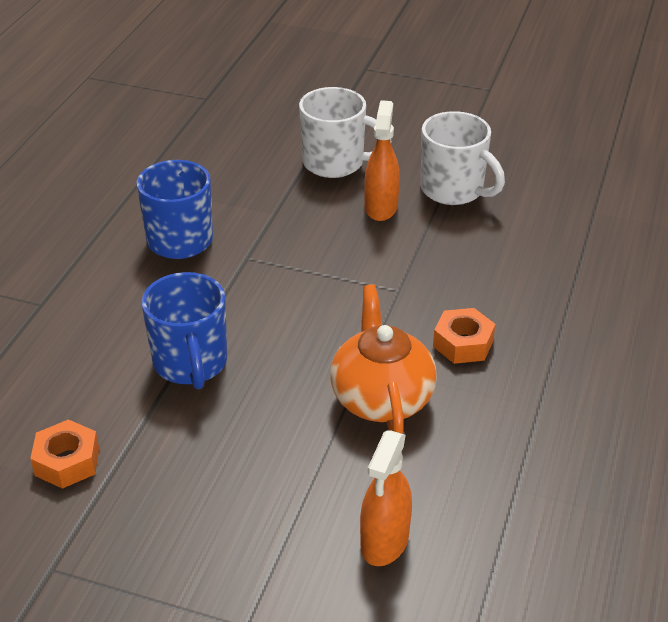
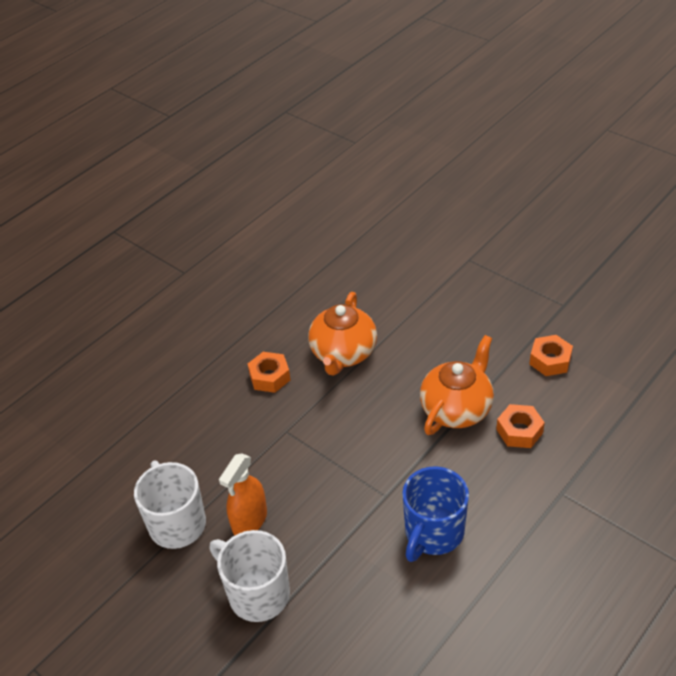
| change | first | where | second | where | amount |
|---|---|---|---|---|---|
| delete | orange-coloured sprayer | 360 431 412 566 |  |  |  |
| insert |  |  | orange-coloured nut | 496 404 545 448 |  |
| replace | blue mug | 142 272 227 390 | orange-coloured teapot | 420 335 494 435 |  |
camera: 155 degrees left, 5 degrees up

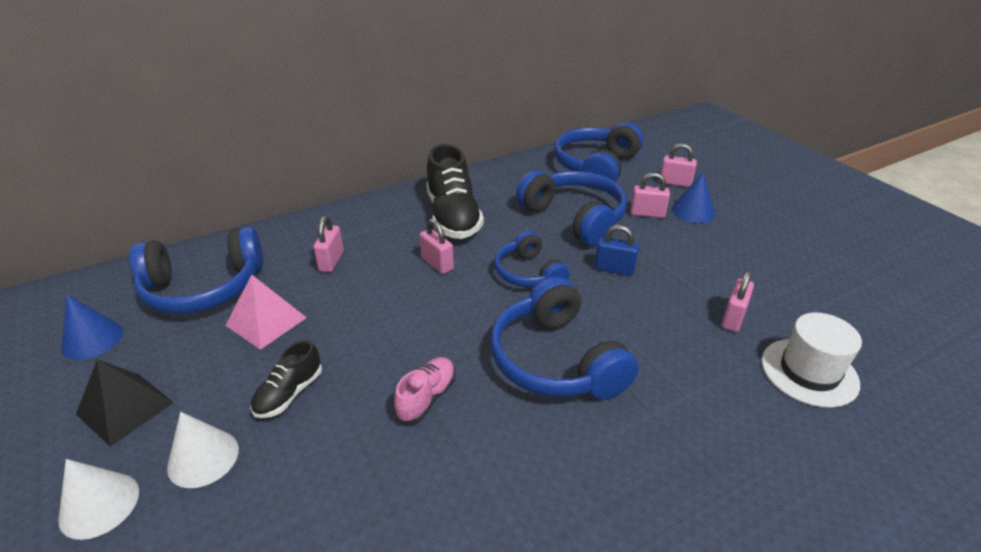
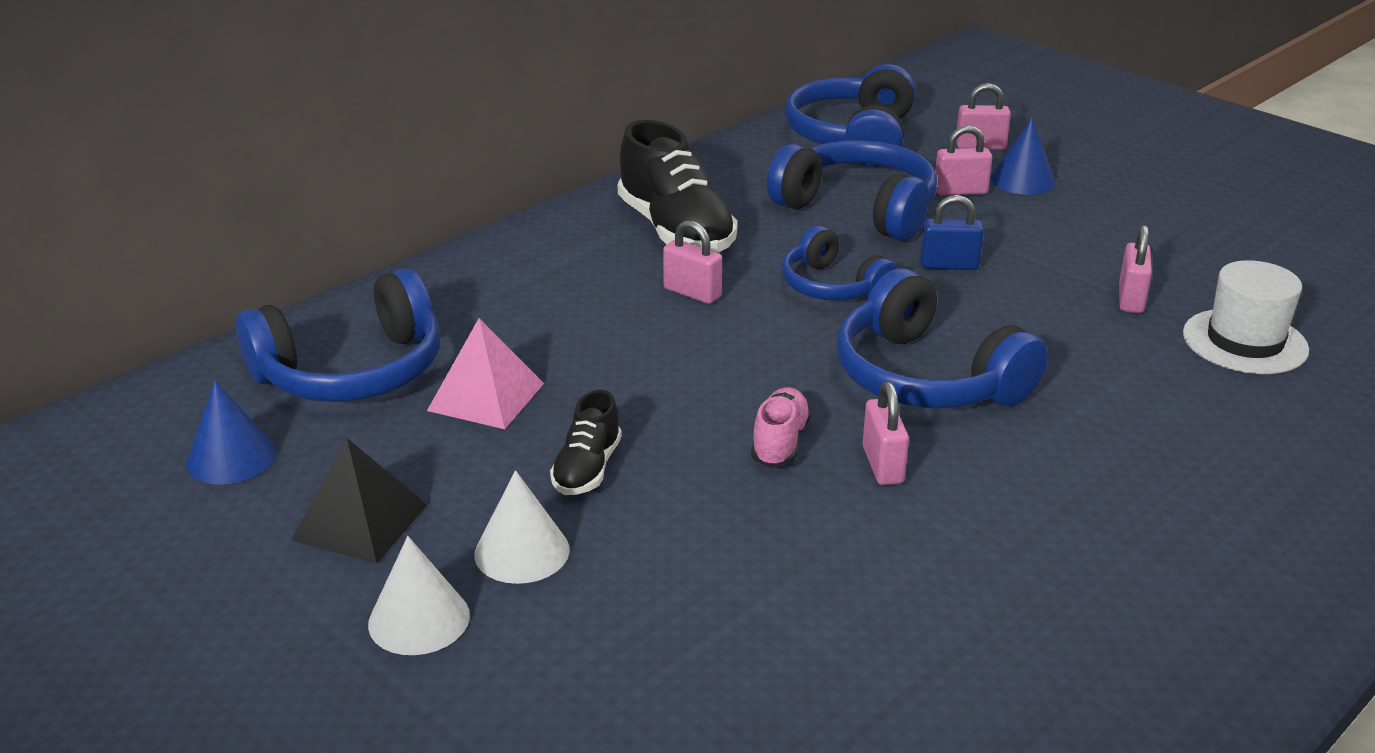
| change | first | where | second | where | amount |
|---|---|---|---|---|---|
| move | rosy lock | 313 216 344 272 |  | 863 382 909 485 |  |
camera: 15 degrees left, 5 degrees down

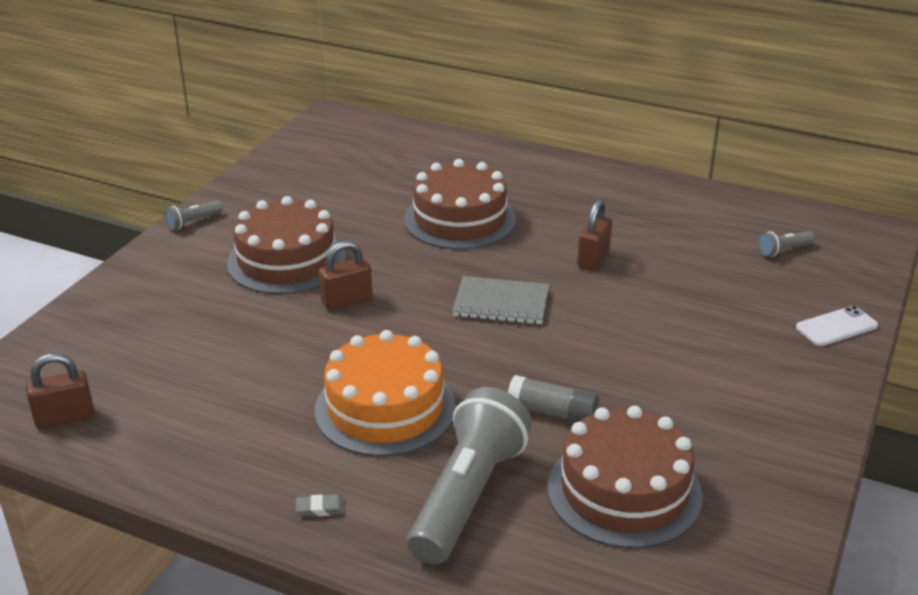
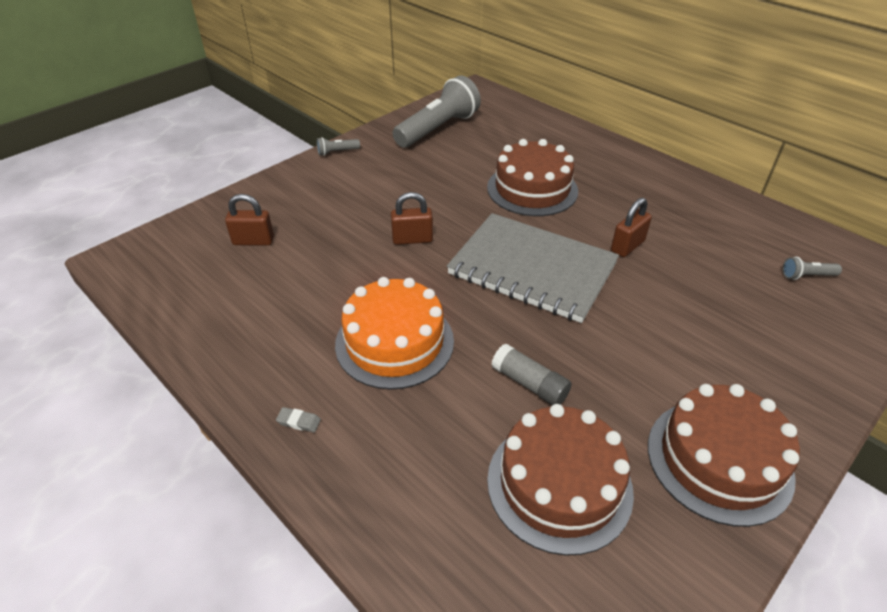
| change | first | where | second | where | amount |
|---|---|---|---|---|---|
| delete | white phone | 796 306 878 346 |  |  |  |
| move | russet lock | 26 353 94 429 |  | 225 194 274 245 |  |
| move | russet gateau | 227 196 346 294 |  | 648 384 800 527 |  |
| move | ash-grey pocket torch | 407 387 532 565 |  | 393 76 481 148 |  |
| resize | ash-grey notebook | 452 276 549 324 |  | 447 213 619 323 | x1.89 |
camera: 20 degrees right, 10 degrees up

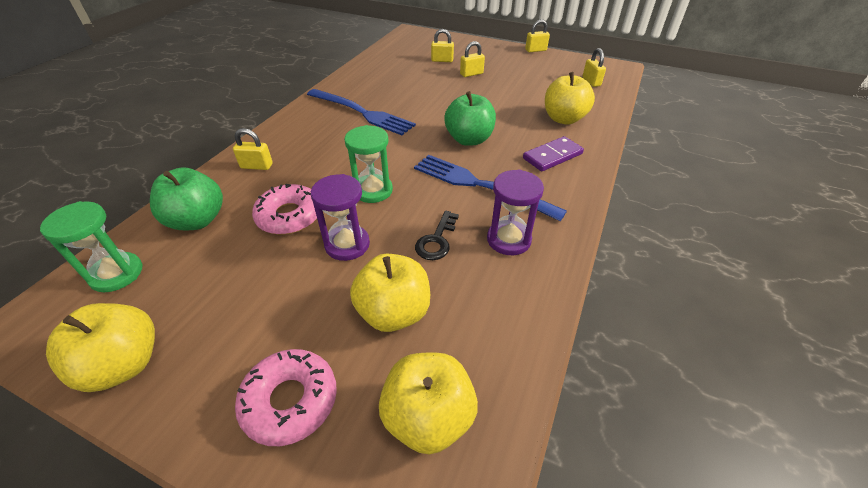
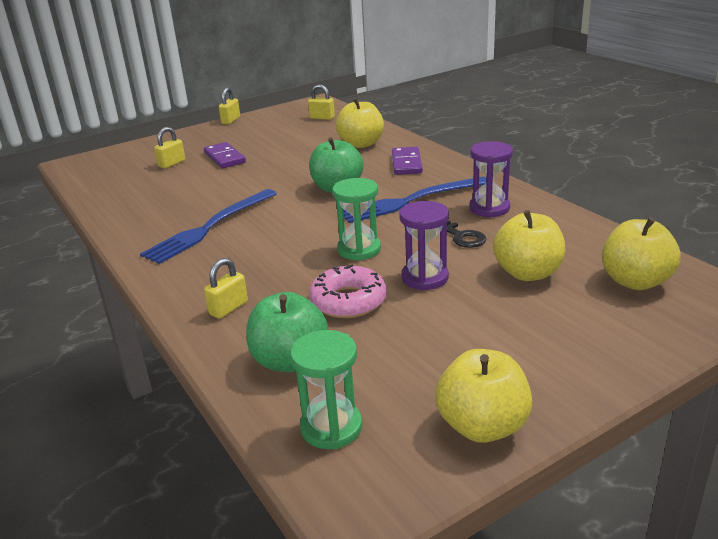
| change | first | where | second | where | amount |
|---|---|---|---|---|---|
| delete | rosy doughnut | 235 349 337 446 |  |  |  |
| replace | bright yellow lock | 460 41 485 77 | violet domino | 204 142 246 168 |  |
| rotate | blue table fork | 307 89 416 135 |  | 140 189 277 264 | 150 degrees clockwise |
camera: 55 degrees left, 15 degrees down

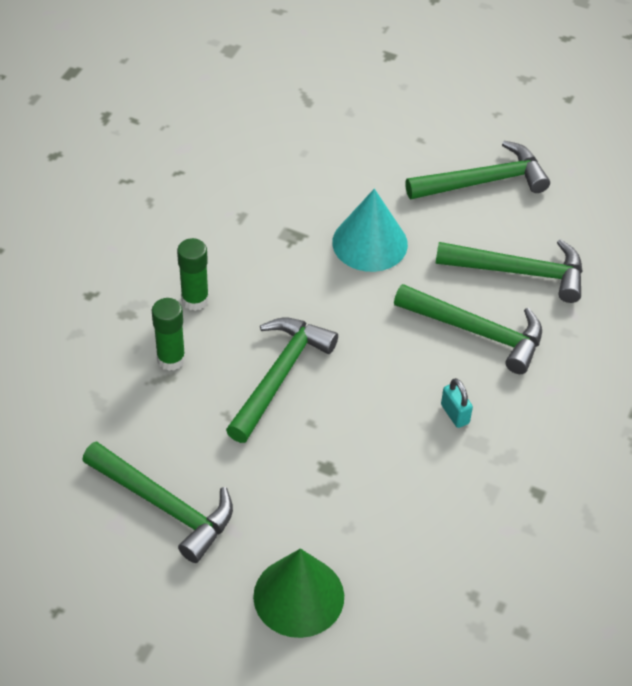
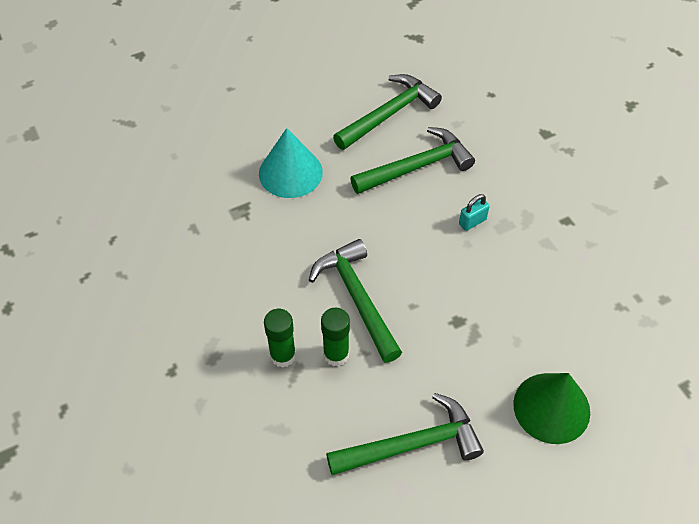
| change | first | where | second | where | amount |
|---|---|---|---|---|---|
| delete | emerald carpenter's hammer | 405 141 550 199 |  |  |  |
| move | emerald glue stick | 177 238 209 311 |  | 321 308 350 366 |  |
| rotate | teal lock | 441 378 473 428 |  | 459 194 490 231 | 45 degrees counterclockwise |
camera: 50 degrees left, 5 degrees up

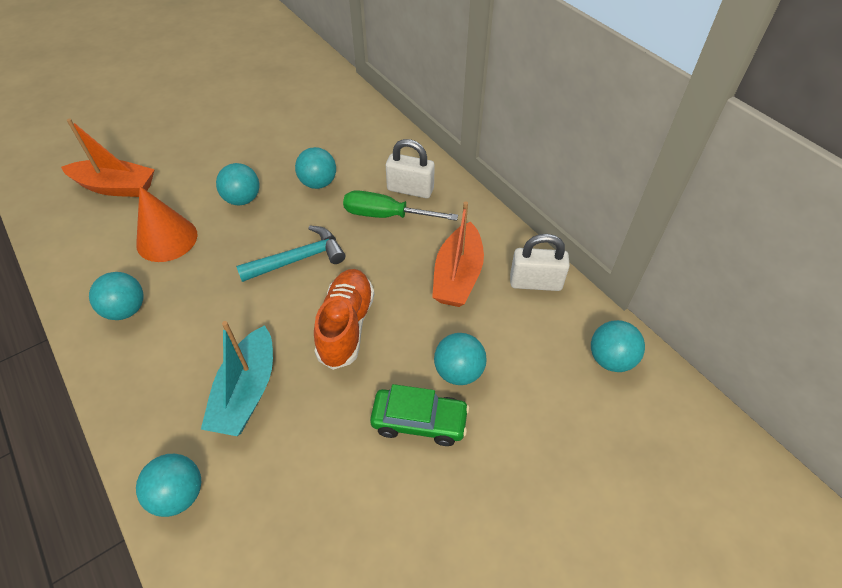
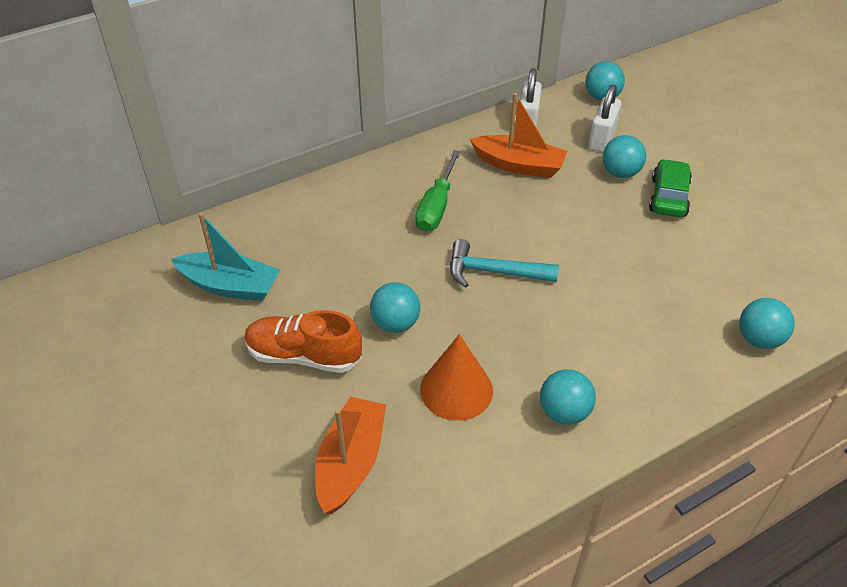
| change | first | where | second | where | amount |
|---|---|---|---|---|---|
| delete | teal sphere | 295 147 336 189 |  |  |  |
| move | teal sailboat | 201 321 273 436 |  | 171 213 280 301 |  |
| move | orange-coloured lace-up shoe | 314 269 375 370 |  | 245 310 362 373 |  |
| move | white lock | 386 139 435 198 |  | 588 84 622 152 |  |
| rotate | teal carpenter's hammer | 236 226 345 282 |  | 450 239 559 288 | 60 degrees counterclockwise |
camera: 85 degrees left, 5 degrees down

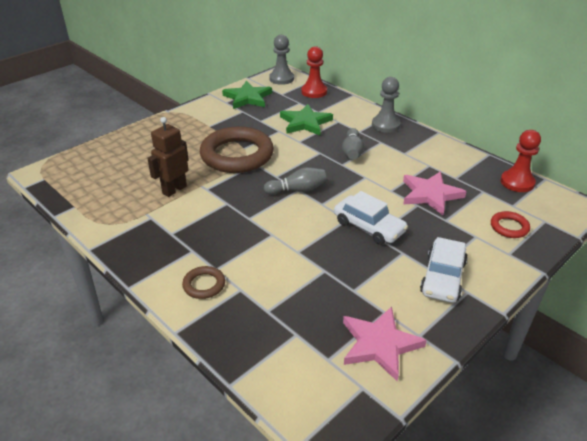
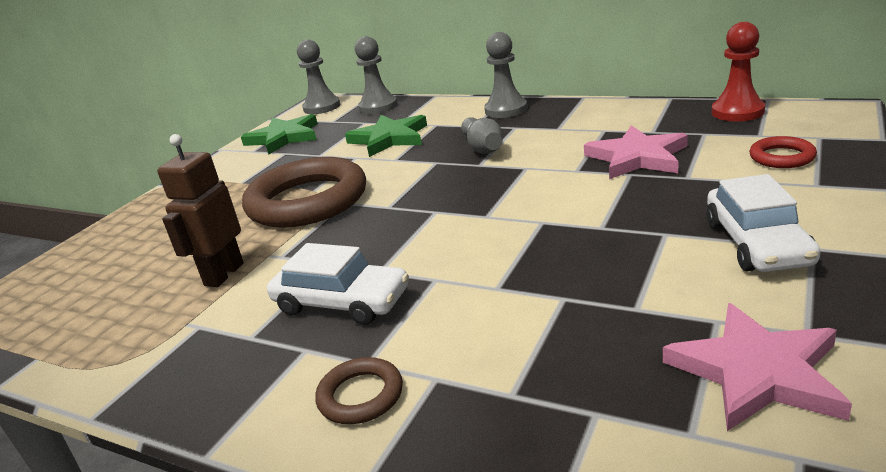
| change | first | where | second | where | amount |
|---|---|---|---|---|---|
| delete | ash-grey skittle | 264 167 327 195 |  |  |  |
| move | white car | 334 191 408 245 |  | 267 243 409 325 |  |
| recolor | red chess pawn | 301 46 327 98 | ash-grey chess pawn | 355 36 397 114 |  |
camera: 15 degrees left, 10 degrees down

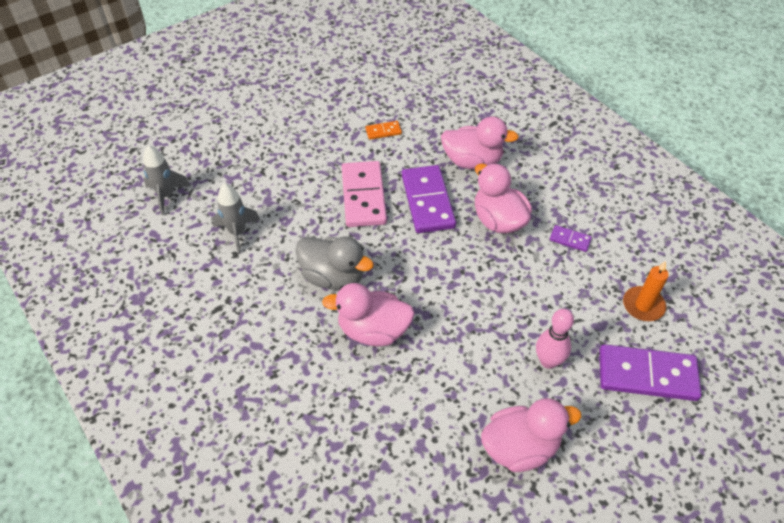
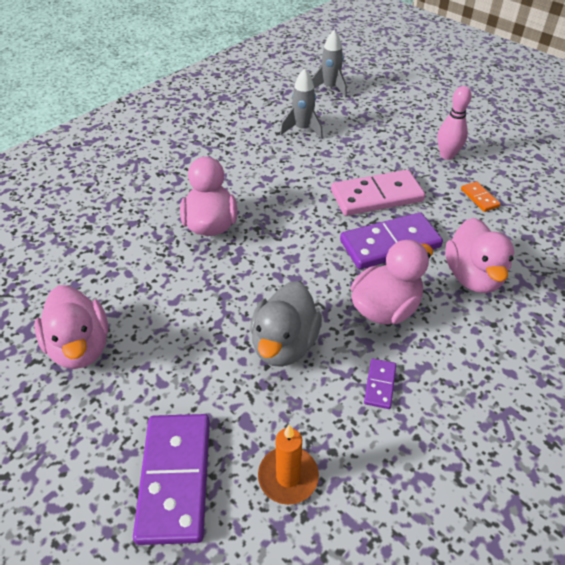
| change | first | where | second | where | amount |
|---|---|---|---|---|---|
| move | ash-grey rubber duck | 295 237 374 290 |  | 250 281 322 367 |  |
| move | rosy skittle | 536 309 574 369 |  | 437 86 472 160 |  |
camera: 80 degrees right, 5 degrees down

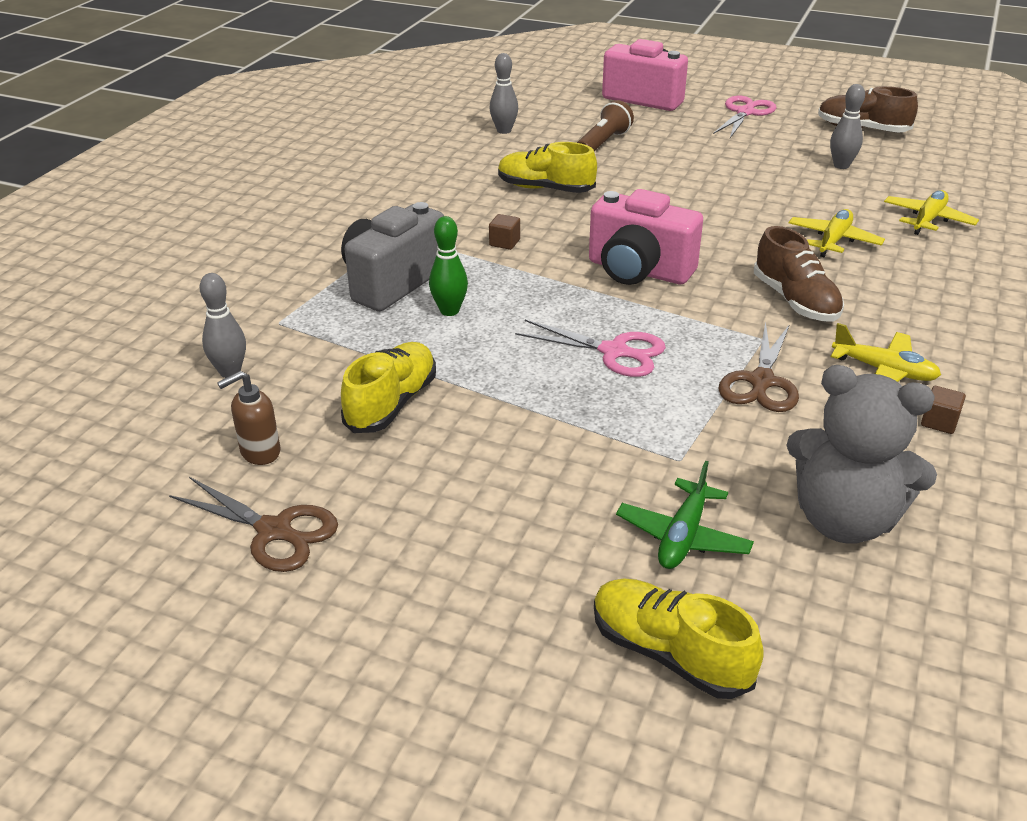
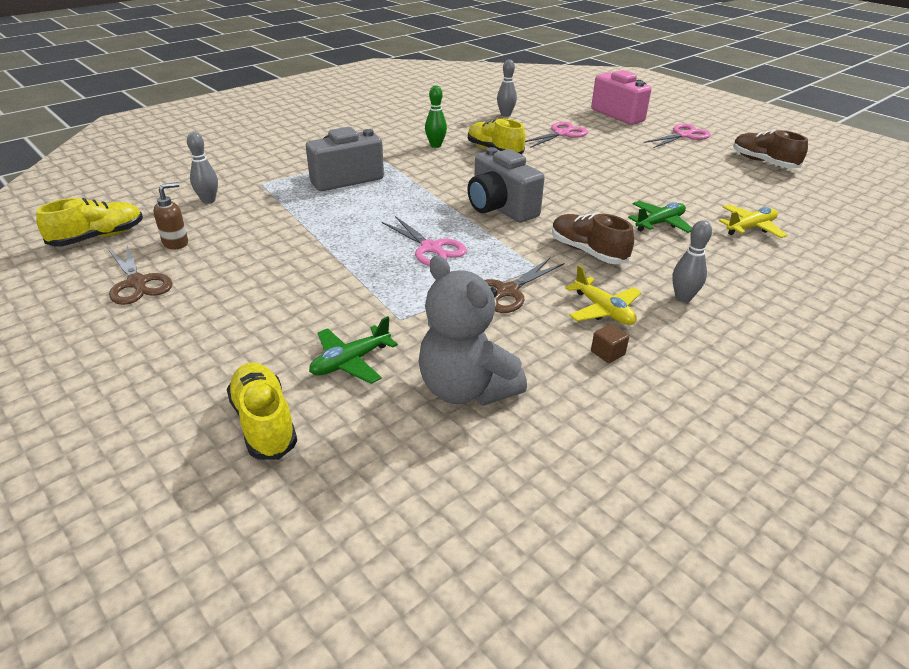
| change | first | where | second | where | amount |
|---|---|---|---|---|---|
| delete | russet block | 489 214 520 250 |  |  |  |
| move | bright yellow lace-up shoe | 341 342 436 433 |  | 36 198 143 247 |  |
| move | emerald skittle | 429 216 468 316 |  | 425 85 447 148 |  |
| move | ash-grey skittle | 830 84 865 169 |  | 672 220 712 303 |  |
| replace | russet pocket torch | 577 100 634 152 | rosy shears | 525 122 588 148 |  |
| recolor | rosy camera | 589 189 703 285 | ash-grey camera | 467 147 545 222 |  |
| recolor | bright yellow aeroplane | 789 209 885 257 | emerald aeroplane | 628 201 692 233 |  |
| rotate | russet soap pump | 217 371 281 465 |  | 153 182 188 249 | 150 degrees clockwise |
| rotate | russet lace-up shoe | 754 226 844 322 |  | 552 213 634 264 | 135 degrees clockwise |
camera: 25 degrees right, 0 degrees up

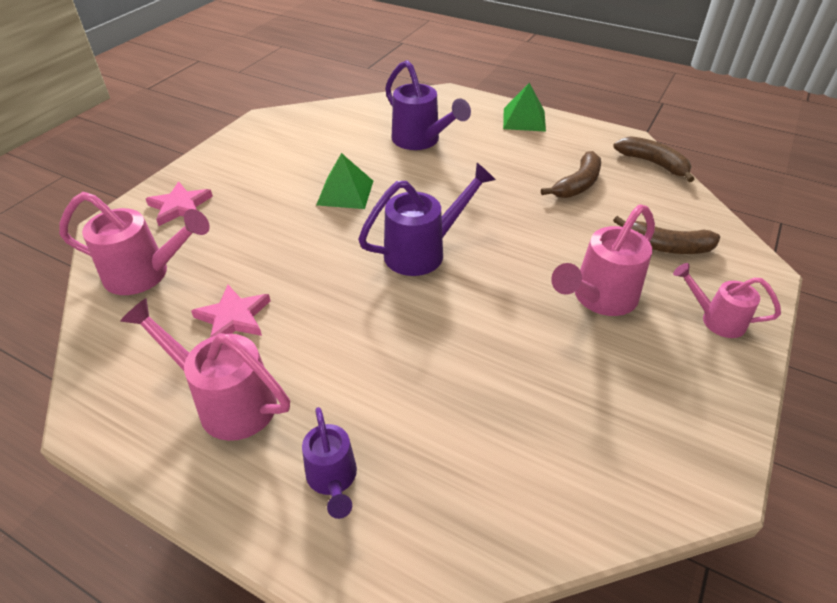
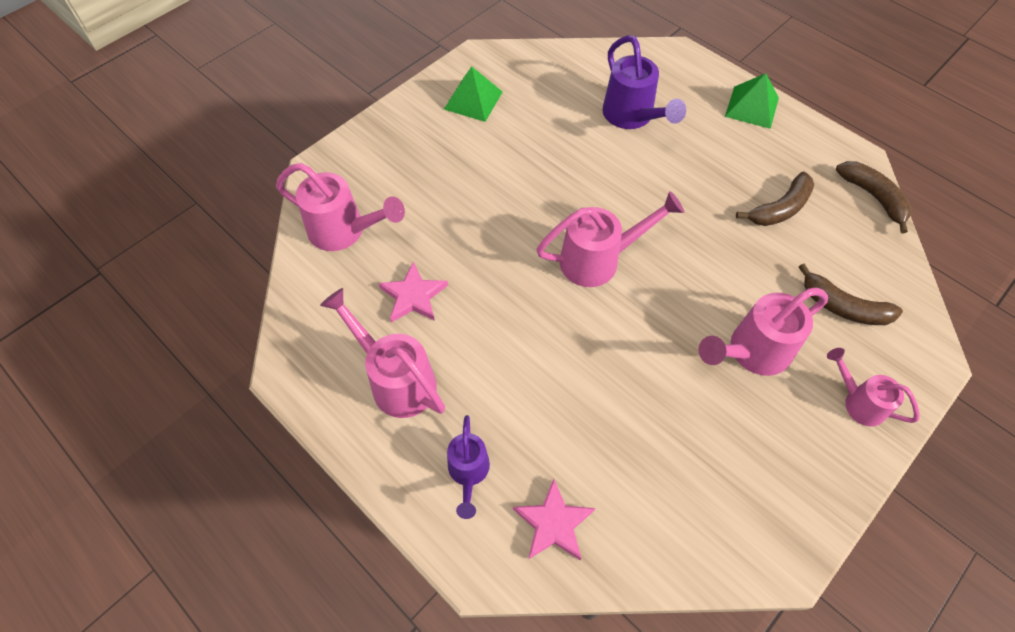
| change | first | where | second | where | amount |
|---|---|---|---|---|---|
| move | rosy five-pointed star | 146 181 213 226 |  | 513 479 595 560 |  |
| move | emerald pyramid | 316 153 373 209 |  | 444 66 503 122 |  |
| recolor | violet sprinkling can | 358 163 496 276 | rosy sprinkling can | 536 191 684 287 |  |
camera: 15 degrees right, 15 degrees up

